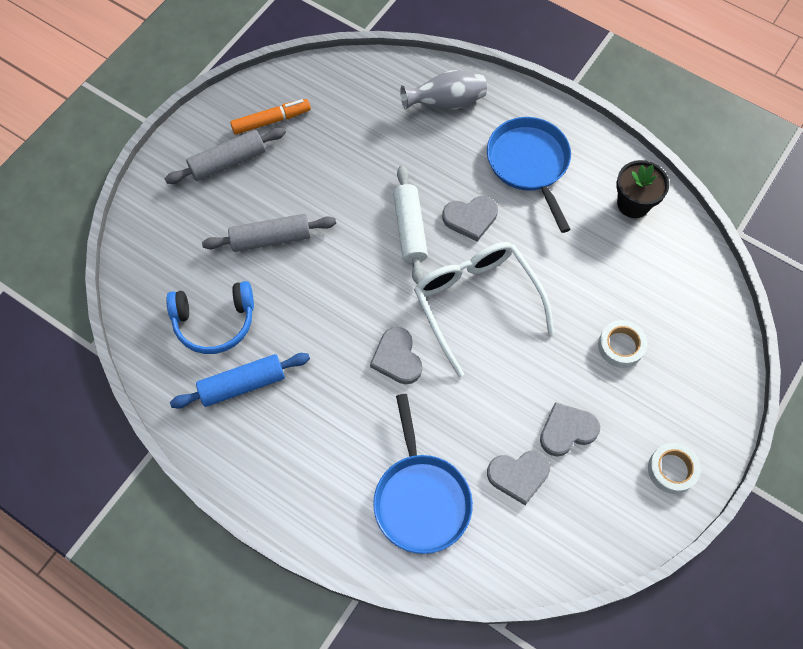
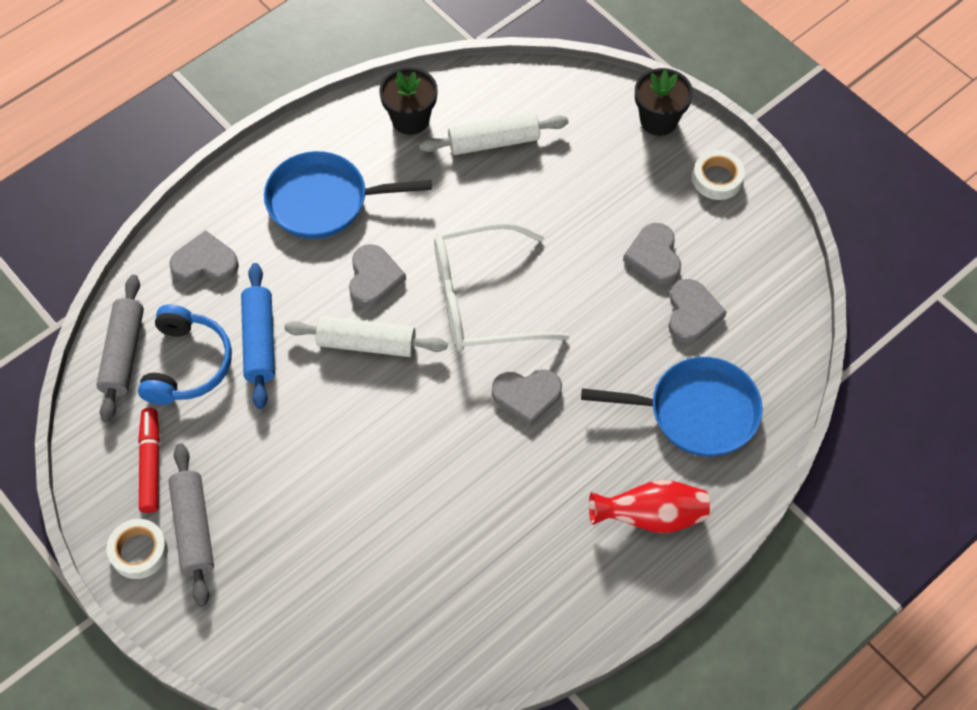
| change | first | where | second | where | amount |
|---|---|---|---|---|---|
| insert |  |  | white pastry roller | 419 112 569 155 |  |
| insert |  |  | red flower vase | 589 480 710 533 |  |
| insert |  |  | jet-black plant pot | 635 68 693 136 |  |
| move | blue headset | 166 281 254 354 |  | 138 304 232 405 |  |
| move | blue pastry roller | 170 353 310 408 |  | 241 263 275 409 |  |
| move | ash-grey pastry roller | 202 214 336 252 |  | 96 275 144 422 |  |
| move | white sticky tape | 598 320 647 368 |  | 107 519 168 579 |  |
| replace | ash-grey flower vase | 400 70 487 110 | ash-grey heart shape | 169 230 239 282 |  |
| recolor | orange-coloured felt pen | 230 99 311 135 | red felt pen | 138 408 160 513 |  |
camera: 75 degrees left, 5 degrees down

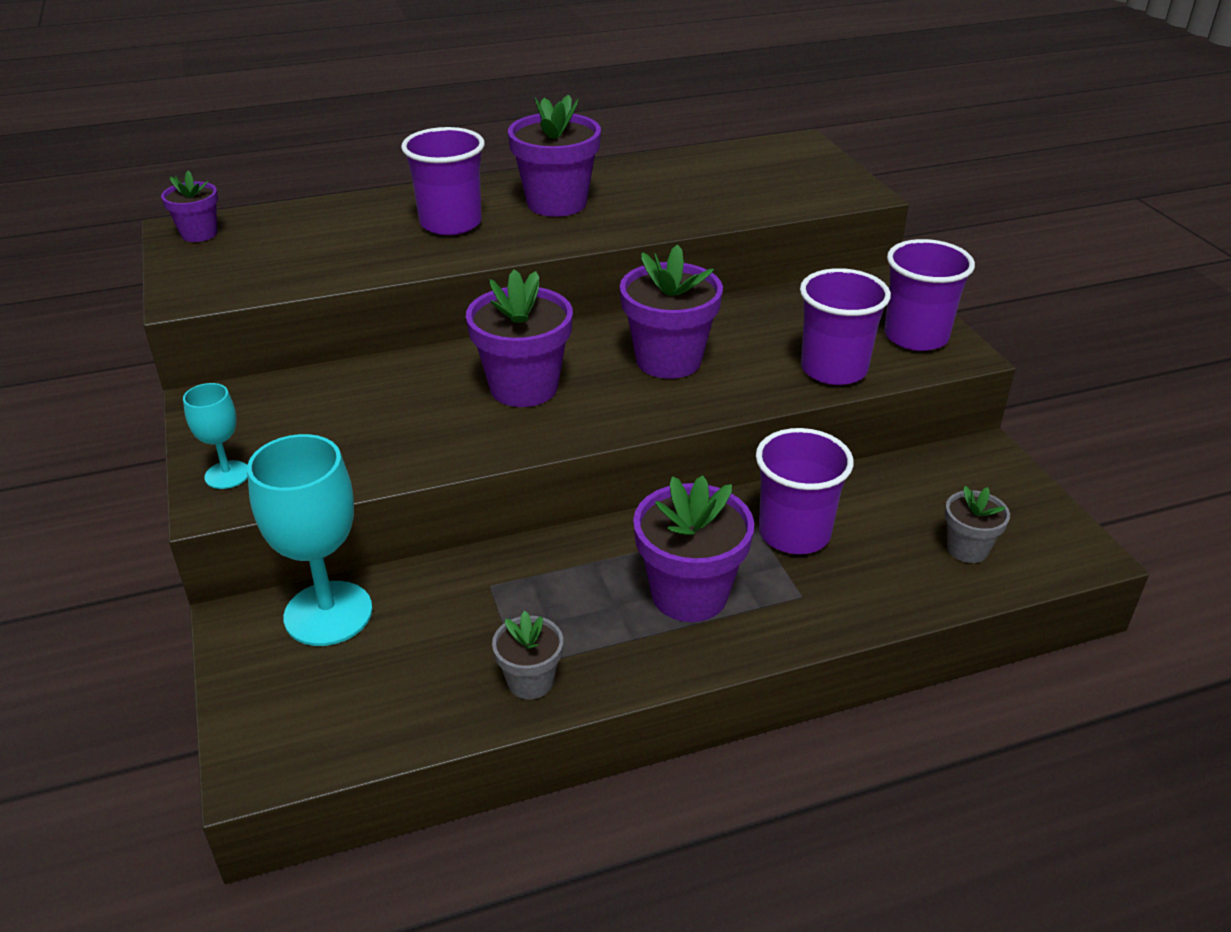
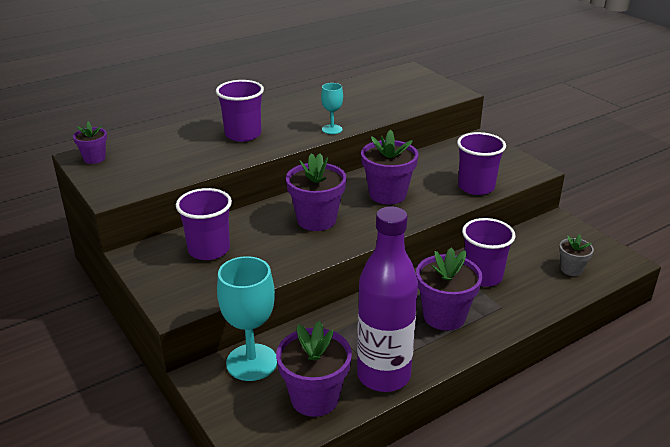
| change | first | where | second | where | amount |
|---|---|---|---|---|---|
| move | teal wine glass | 183 383 248 489 |  | 321 83 343 134 |  |
| move | violet plant pot | 508 95 601 217 |  | 276 321 352 417 |  |
| move | violet cup | 884 239 975 351 |  | 176 188 232 260 |  |
| replace | ash-grey plant pot | 492 611 563 699 | violet bottle | 357 206 418 392 |  |
camera: 15 degrees left, 5 degrees down

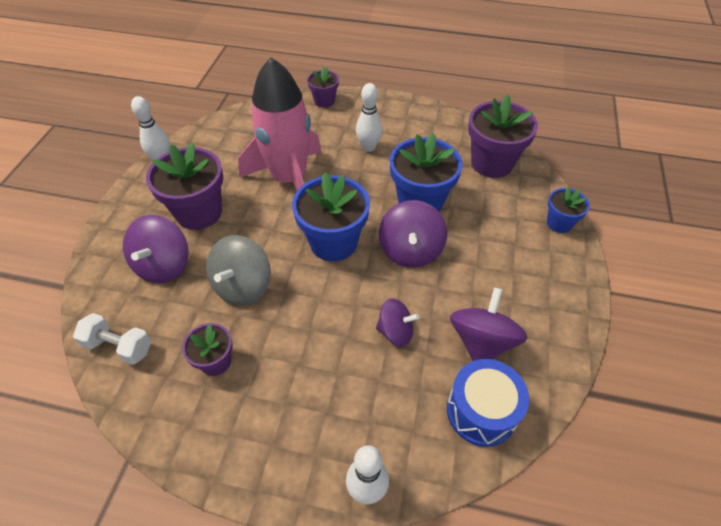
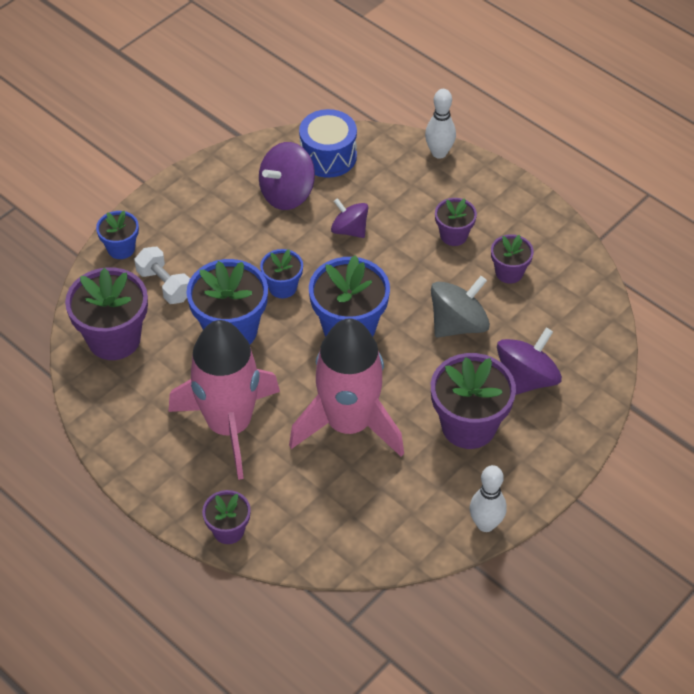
| change | first | where | second | where | amount |
|---|---|---|---|---|---|
| insert |  |  | violet plant pot | 435 198 477 246 |  |
| move | white free weight | 73 313 151 365 |  | 135 247 190 304 |  |
| replace | white skittle | 356 83 382 152 | rosy toy rocket | 168 320 280 480 |  |
| replace | violet toy top | 379 200 447 268 | blue plant pot | 260 249 303 298 |  |
camera: 150 degrees left, 0 degrees up

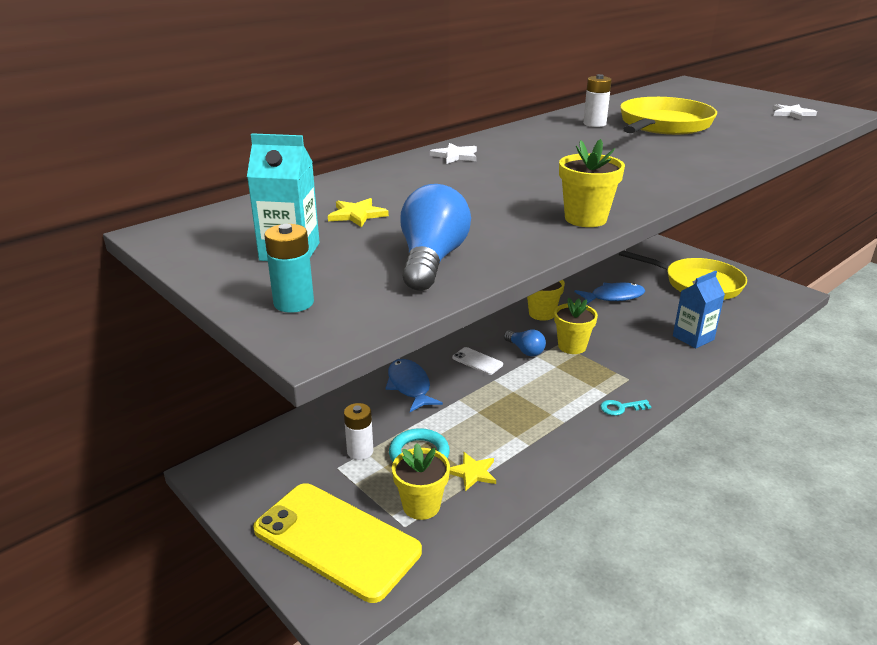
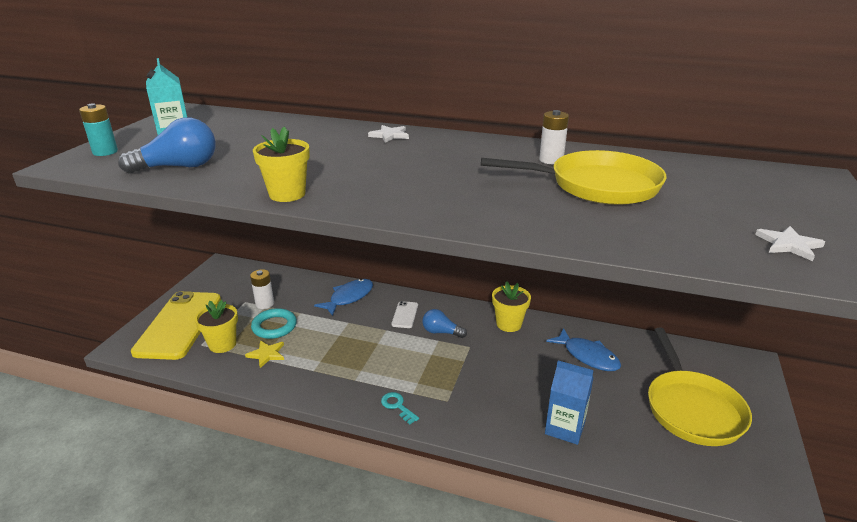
| change | first | where | second | where | amount |
|---|---|---|---|---|---|
| delete | bright yellow five-pointed star | 328 198 389 227 |  |  |  |
| delete | bright yellow plant pot | 554 298 598 354 |  |  |  |
| rotate | blue light bulb | 504 329 546 356 |  | 423 309 467 338 | 90 degrees clockwise |
camera: 60 degrees right, 0 degrees up

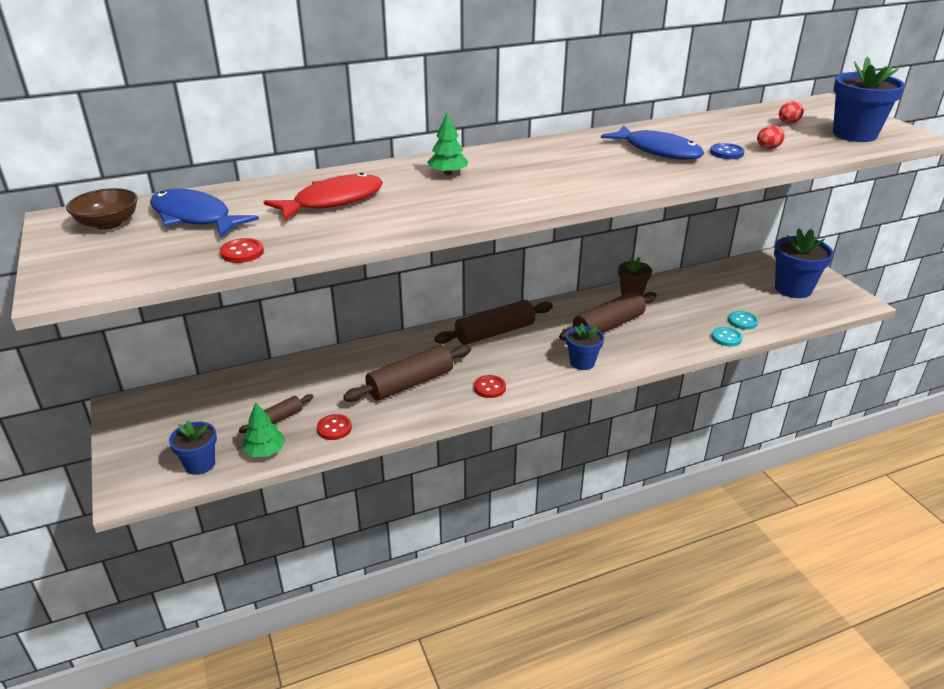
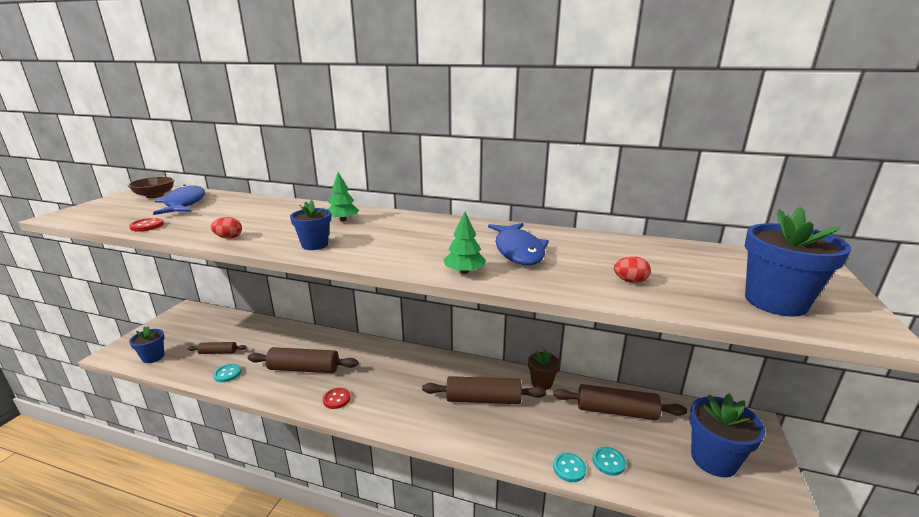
| change | first | where | second | where | amount |
|---|---|---|---|---|---|
| delete | red fish | 263 173 383 221 |  |  |  |
| delete | blue button | 710 143 745 159 |  |  |  |
| move | emerald toy tree | 243 402 286 457 |  | 444 212 486 274 |  |
| move | russet pastry roller | 434 300 553 345 |  | 553 384 687 420 |  |
| move | blue plant pot | 566 323 604 370 |  | 290 200 331 250 |  |
| move | red egg shape | 779 101 803 124 |  | 211 217 242 239 |  |
| recolor | red button | 317 414 352 440 | teal button | 213 364 241 382 |  |
camera: 40 degrees right, 10 degrees down

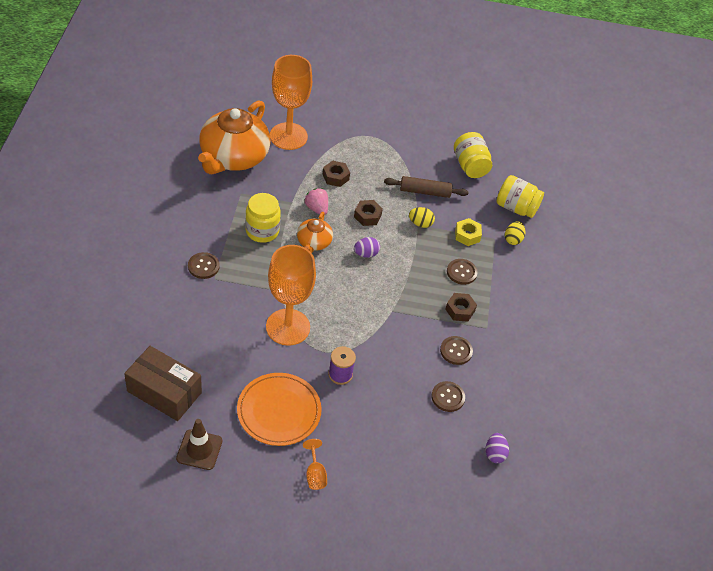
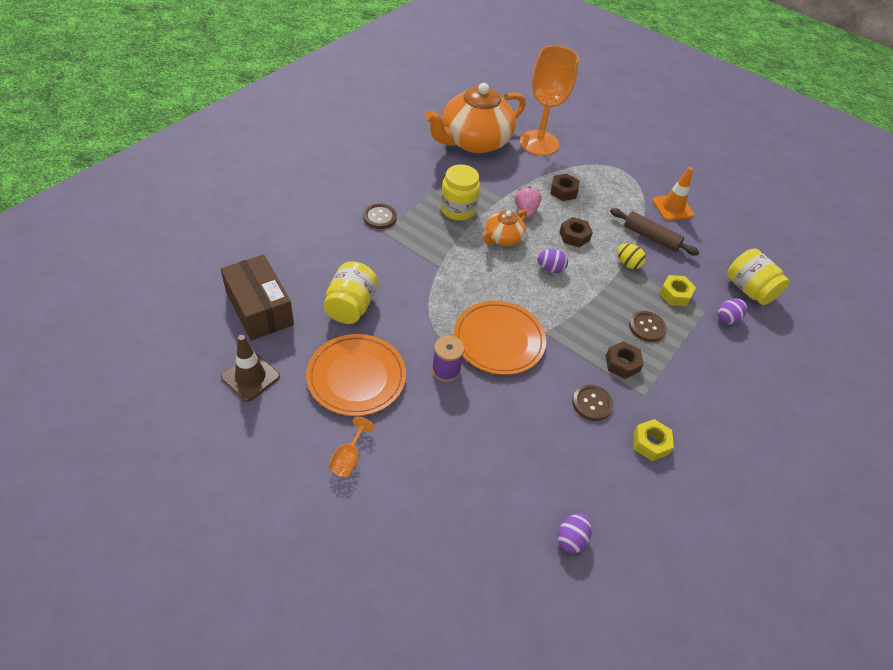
| change | first | where | second | where | amount |
|---|---|---|---|---|---|
| delete | orange-coloured wine glass | 266 245 316 346 |  |  |  |
| delete | russet button | 432 381 465 412 |  |  |  |
| insert |  |  | orange-coloured flat dish | 454 301 546 375 |  |
| insert |  |  | bright yellow nut | 633 419 674 461 |  |
| insert |  |  | orange-coloured road cone | 652 167 694 221 |  |
| move | bright yellow preserve jar | 454 132 492 178 |  | 324 261 378 324 |  |
| recolor | bright yellow egg shape | 505 221 525 245 | violet egg shape | 718 299 747 325 |  |
camera: 30 degrees right, 0 degrees up

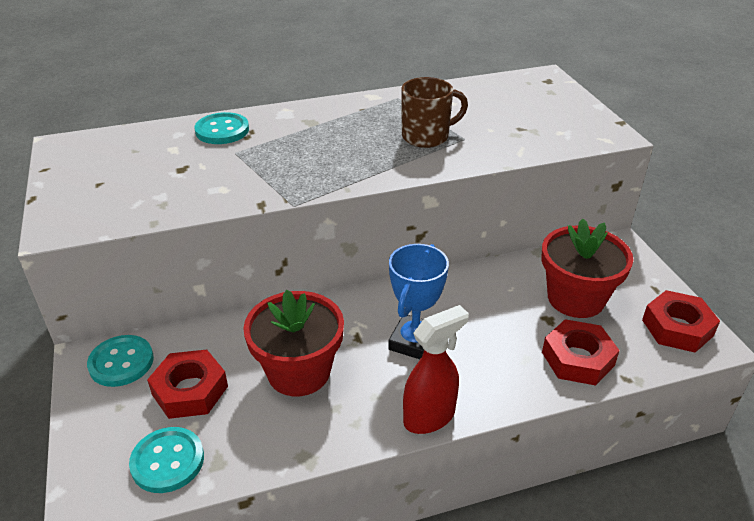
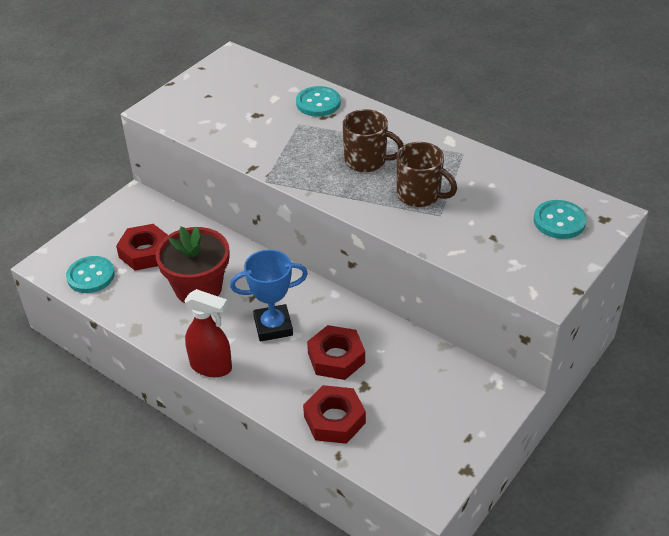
| change | first | where | second | where | amount |
|---|---|---|---|---|---|
| delete | red plant pot | 542 218 633 318 |  |  |  |
| insert |  |  | russet mug | 343 109 404 172 |  |
| move | teal button | 87 335 154 387 |  | 534 200 587 239 |  |
| move | red nut | 642 290 720 353 |  | 307 325 365 380 |  |
camera: 55 degrees right, 5 degrees up

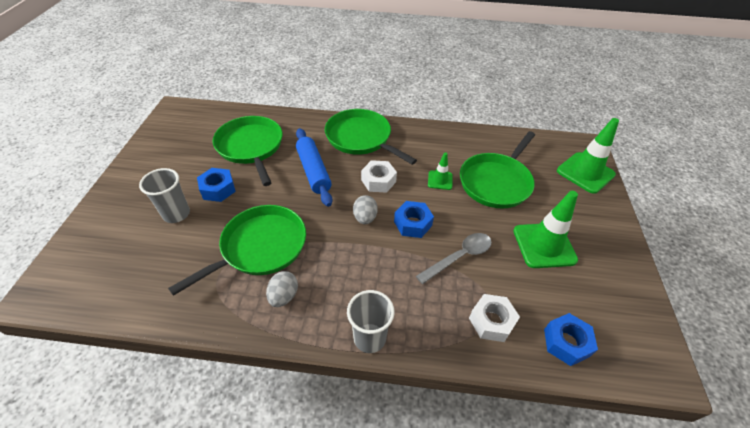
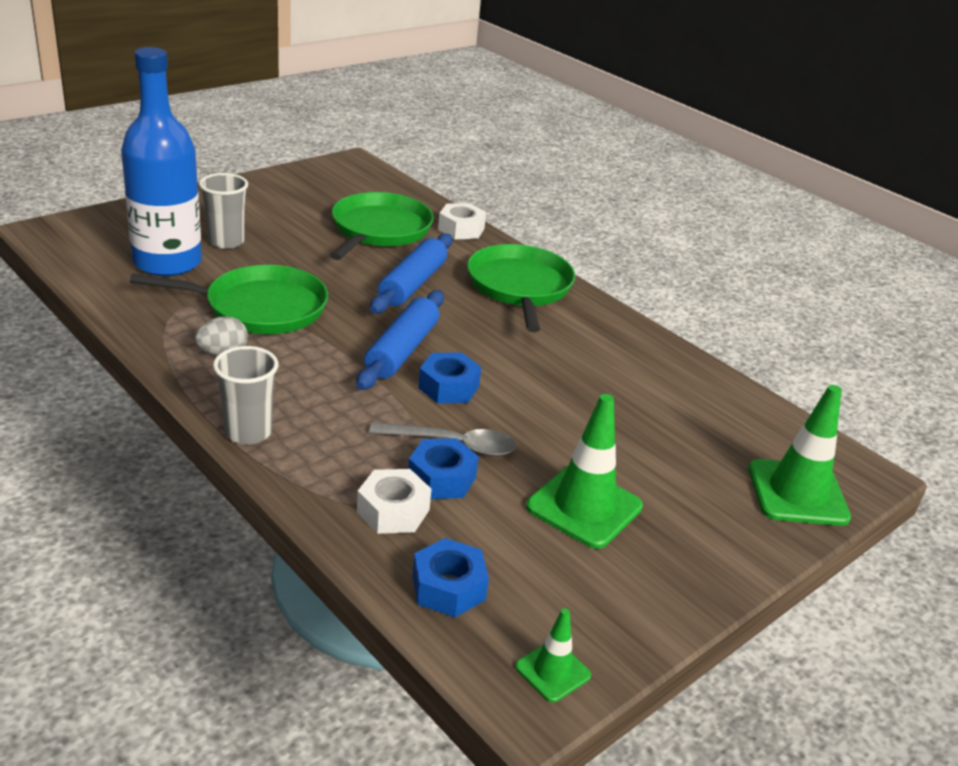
| change | first | where | second | where | amount |
|---|---|---|---|---|---|
| delete | emerald frying pan | 460 131 535 208 |  |  |  |
| insert |  |  | blue bottle | 121 47 202 276 |  |
| move | blue nut | 197 168 236 202 |  | 408 438 479 499 |  |
| move | white nut | 361 160 397 193 |  | 438 203 486 239 |  |
| move | emerald road cone | 428 152 453 190 |  | 515 608 591 702 |  |
| replace | ash-grey egg shape | 353 195 378 224 | blue pastry roller | 356 290 444 390 |  |
camera: 40 degrees right, 15 degrees down

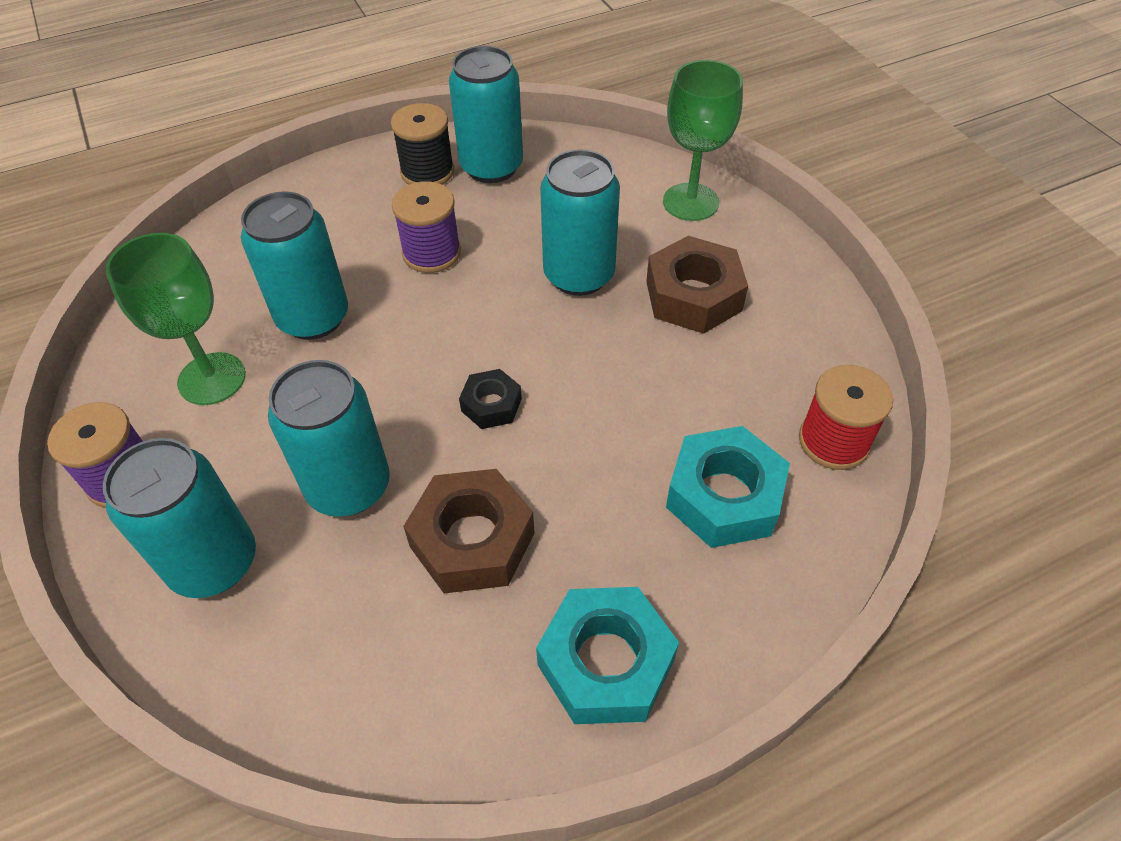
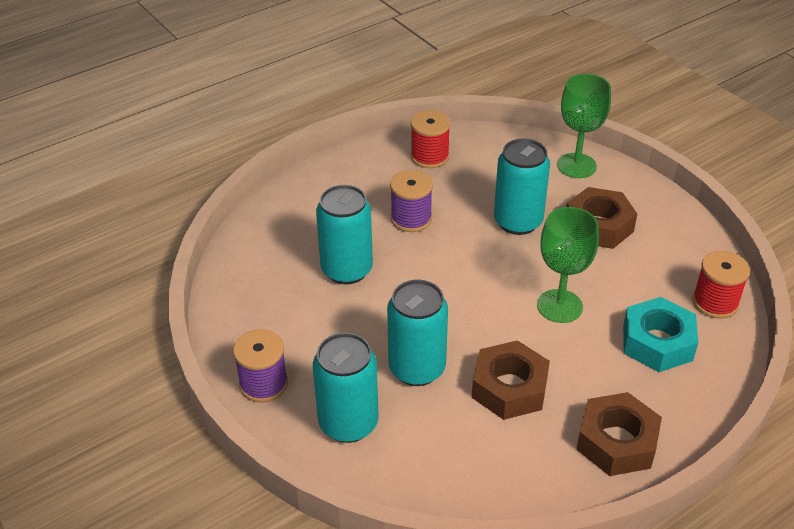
| change | first | where | second | where | amount |
|---|---|---|---|---|---|
| delete | jet-black spool | 391 103 454 185 |  |  |  |
| delete | jet-black nut | 459 369 522 429 |  |  |  |
| move | emerald wine glass | 106 233 246 405 |  | 537 207 599 323 |  |
| replace | teal tin | 449 46 523 183 | red spool | 411 110 450 168 |  |
| recolor | teal nut | 536 587 679 724 | russet nut | 576 392 662 476 |  |
camera: 10 degrees left, 10 degrees down

